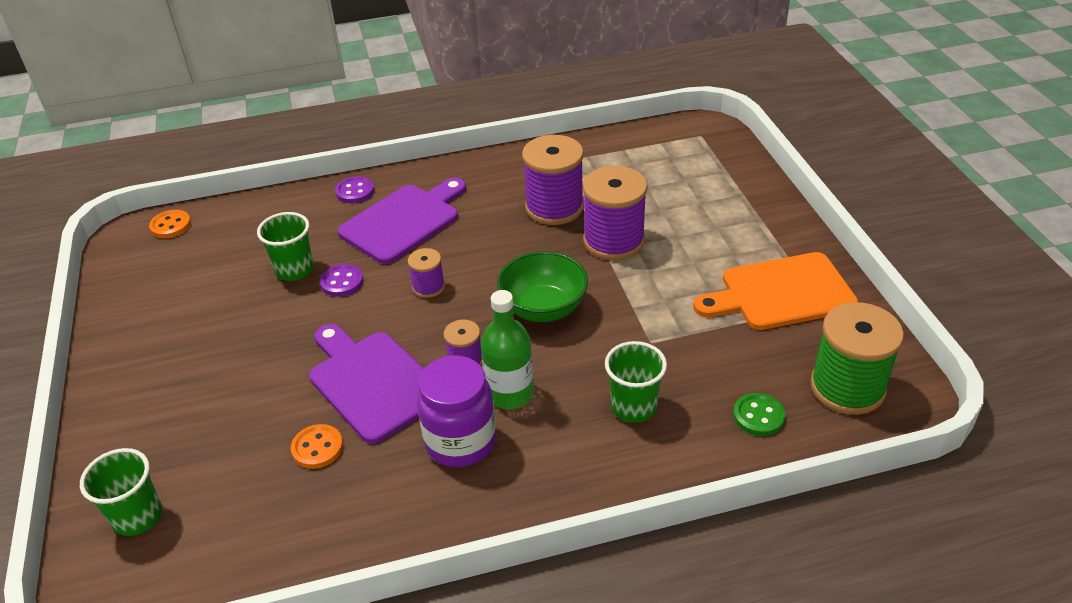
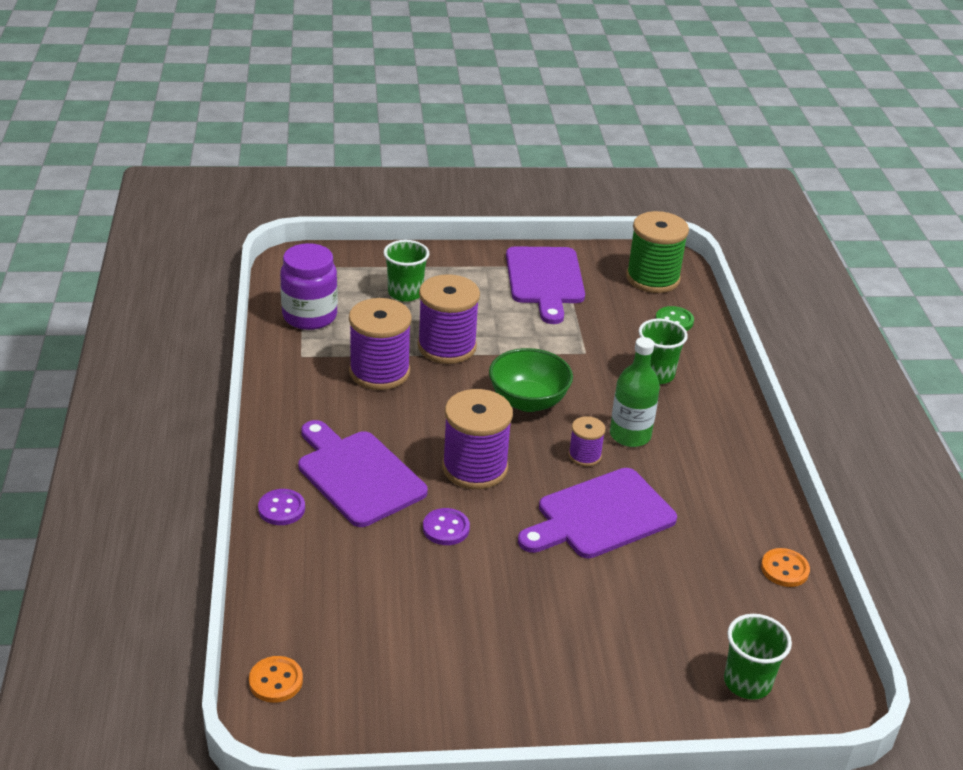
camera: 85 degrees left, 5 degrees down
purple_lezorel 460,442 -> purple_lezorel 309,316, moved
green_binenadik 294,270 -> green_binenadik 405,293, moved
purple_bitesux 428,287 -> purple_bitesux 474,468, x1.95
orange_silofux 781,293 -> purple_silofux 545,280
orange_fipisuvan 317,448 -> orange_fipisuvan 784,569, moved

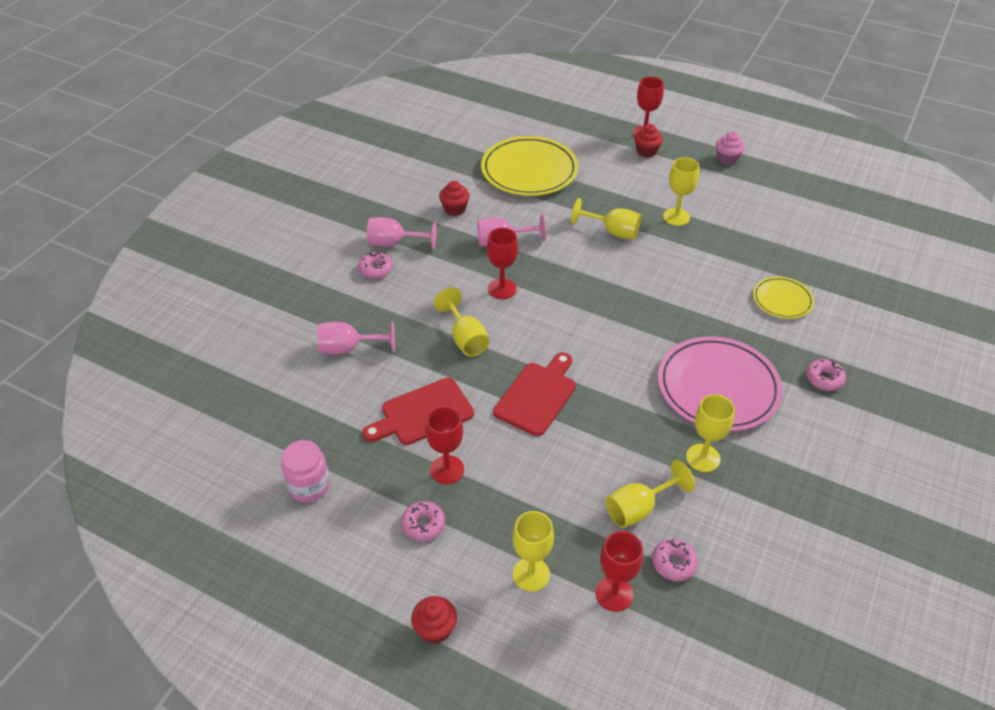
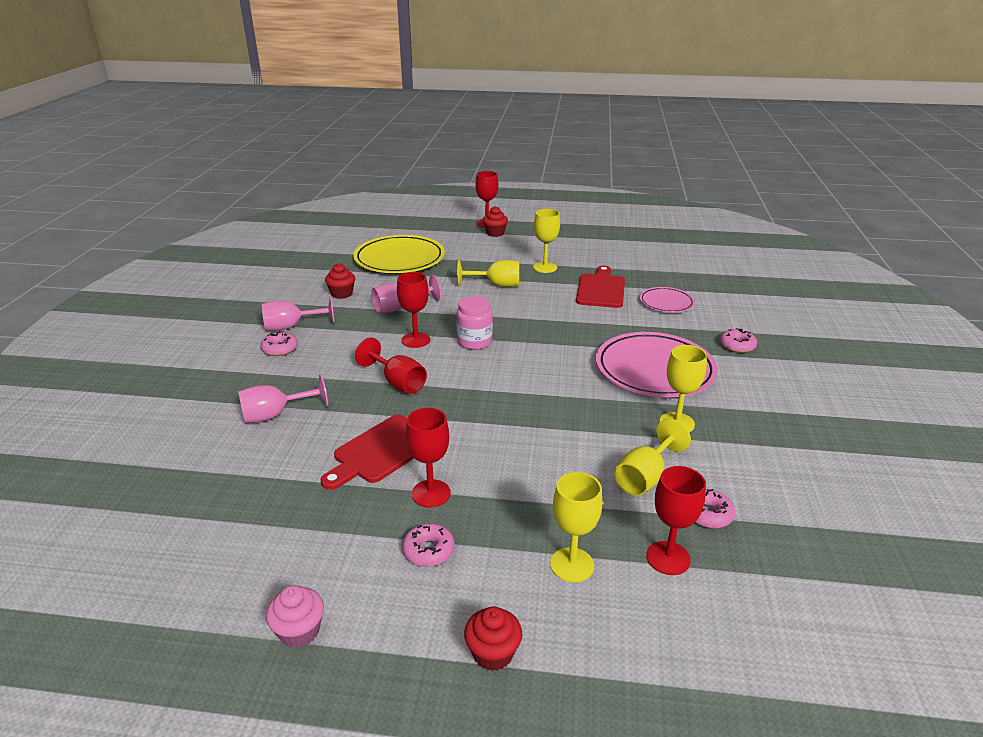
camera: 20 degrees left, 15 degrees down
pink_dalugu 727,159 -> pink_dalugu 299,631, moved
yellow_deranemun 465,339 -> red_deranemun 398,383
pink_lezorel 309,486 -> pink_lezorel 474,342, moved
red_silofux 537,396 -> red_silofux 601,289, moved
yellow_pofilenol 782,300 -> pink_pofilenol 666,303

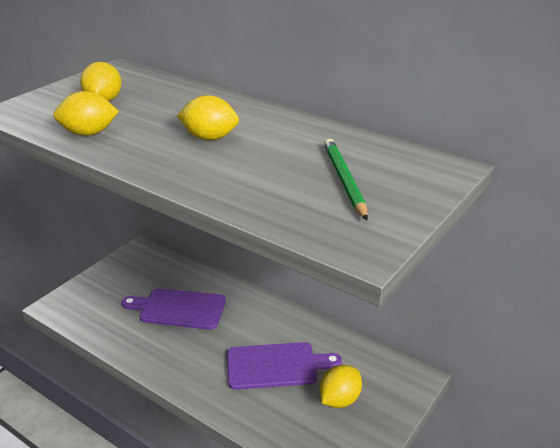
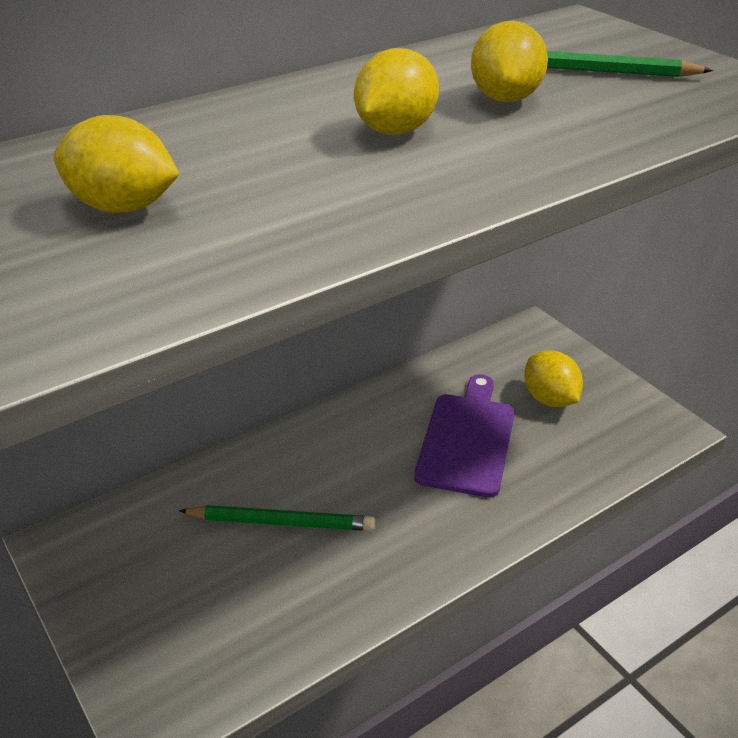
camera: 70 degrees left, 5 degrees up
purple_silofux 179,309 -> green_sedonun 281,522
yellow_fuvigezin 89,133 -> yellow_fuvigezin 505,98, moved

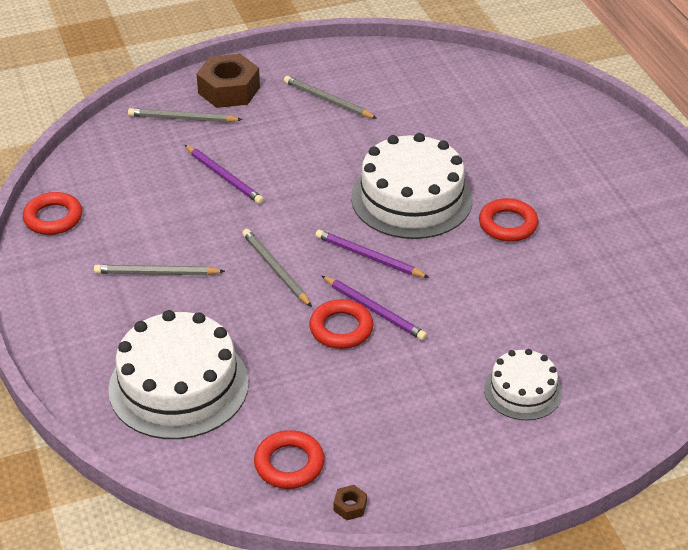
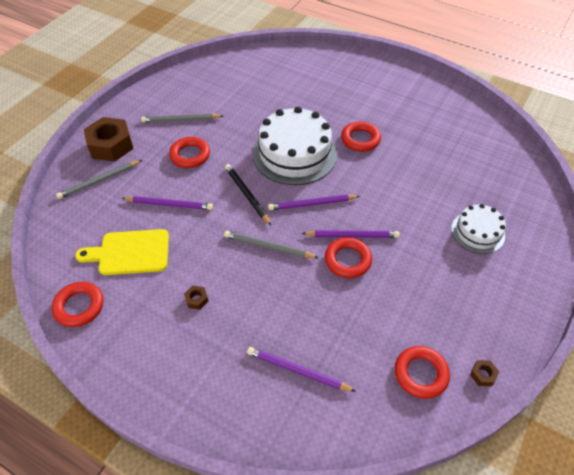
camera: 40 degrees left, 10 degrees up
none -> yellow_silofux 130,252
none -> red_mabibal 190,155
grey_sedonun 156,273 -> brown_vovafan 196,299
none -> black_sedonun 247,195
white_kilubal 178,385 -> purple_sedonun 297,371

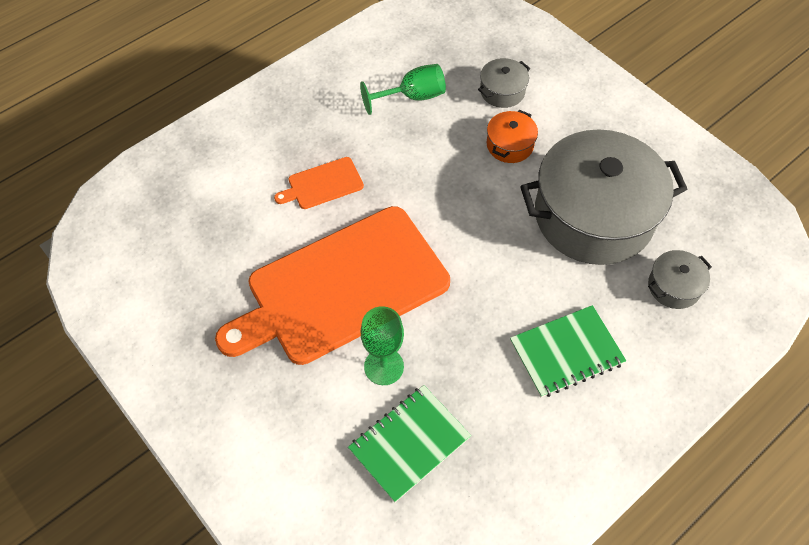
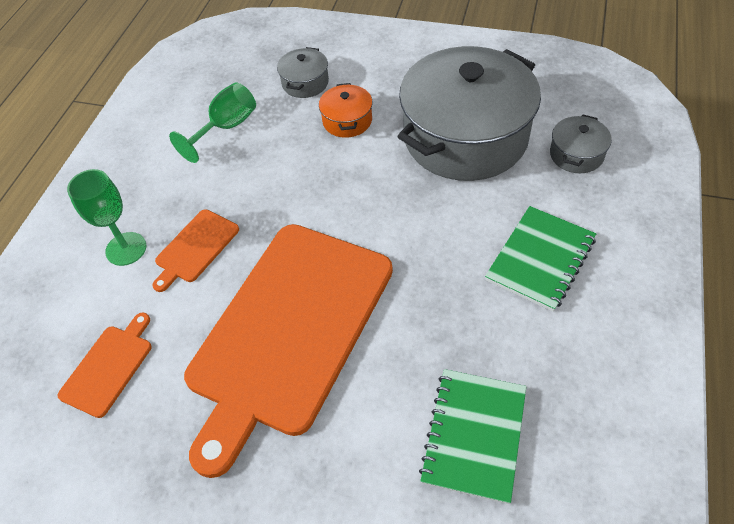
camera: 30 degrees left, 5 degrees down
none -> orange_silofux 108,367
green_deranemun 384,366 -> green_deranemun 126,249, moved

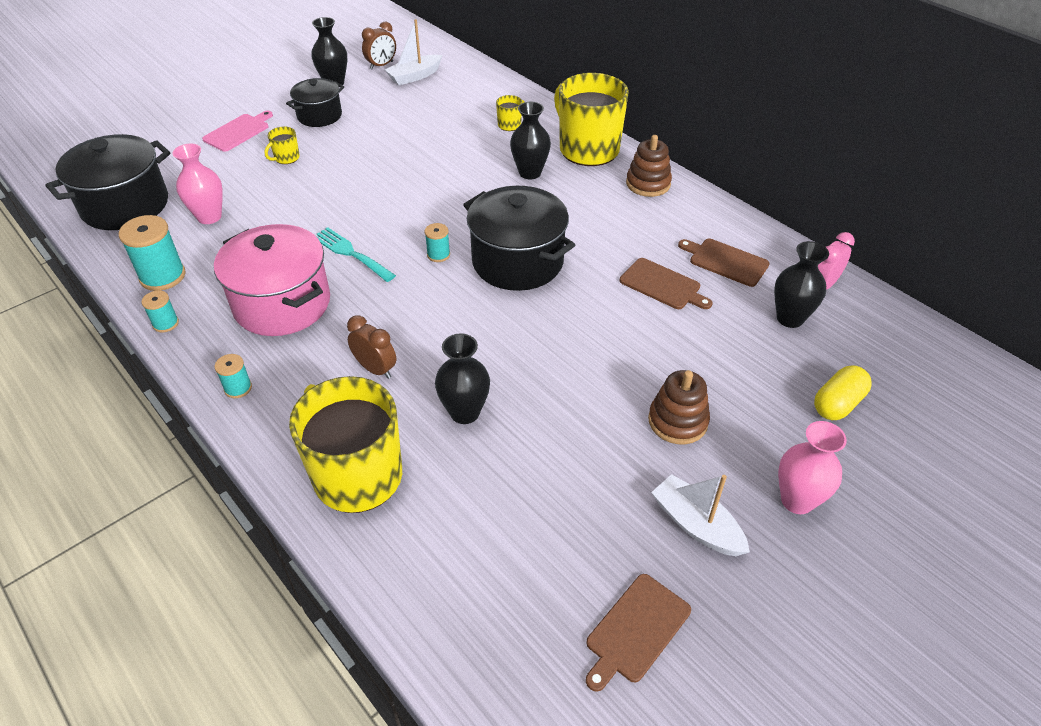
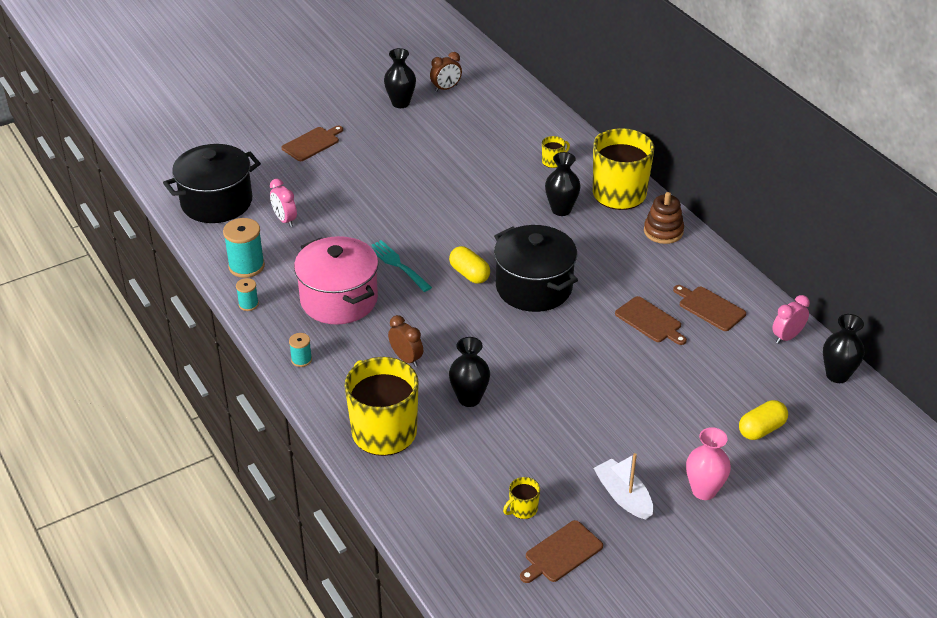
camera: 10 degrees right, 5 degrees down
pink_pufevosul 209,217 -> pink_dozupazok 285,220
pink_silofux 238,132 -> brown_silofux 312,143
turquoise_bitesux 438,255 -> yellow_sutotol 469,274
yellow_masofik 286,158 -> yellow_masofik 523,509, moved
black_pufevosul 790,318 -> black_pufevosul 837,375, moved
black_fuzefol 319,116 -> none
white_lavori 414,76 -> none
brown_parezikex 677,421 -> none

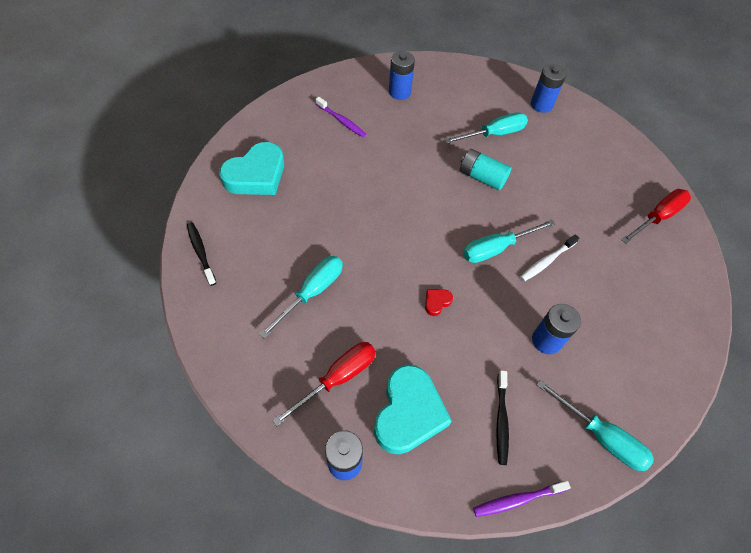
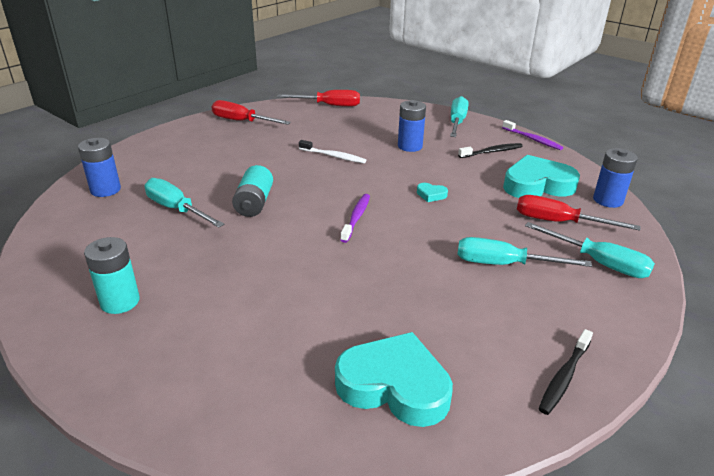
camera: 115 degrees left, 25 degrees down
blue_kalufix 399,92 -> turquoise_kalufix 120,301
none -> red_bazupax 329,105
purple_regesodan 341,121 -> purple_regesodan 356,217, moved
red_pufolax 437,302 -> turquoise_pufolax 431,195
turquoise_bazupax 496,248 -> turquoise_bazupax 598,262, moved

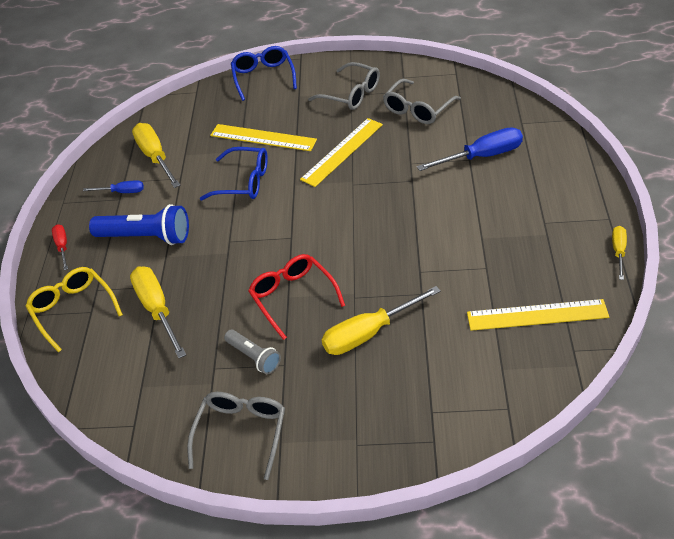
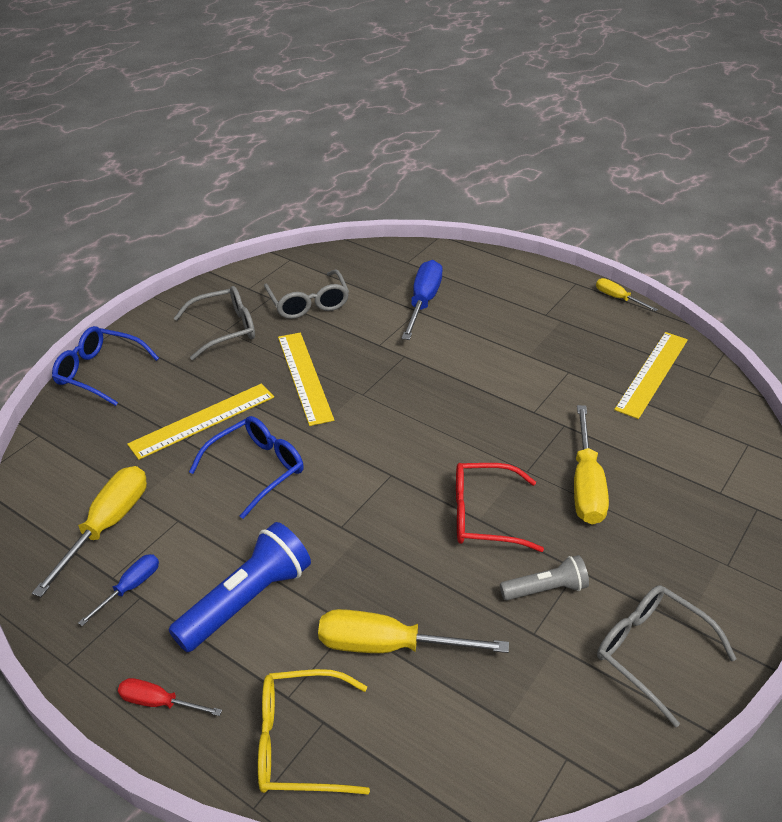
camera: 60 degrees left, 5 degrees down
yellow_bazupax 155,157 -> yellow_bazupax 107,525, 105 degrees clockwise

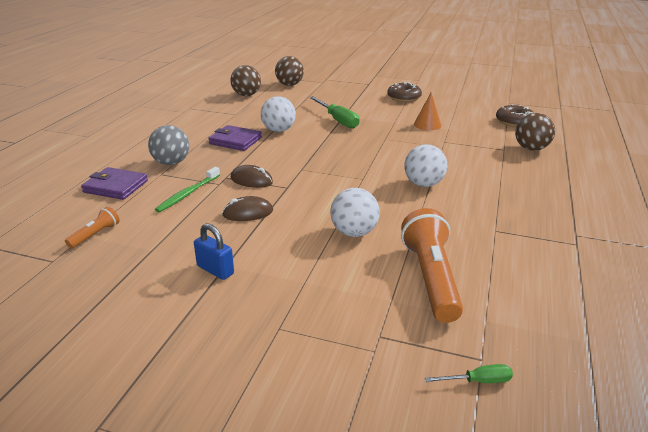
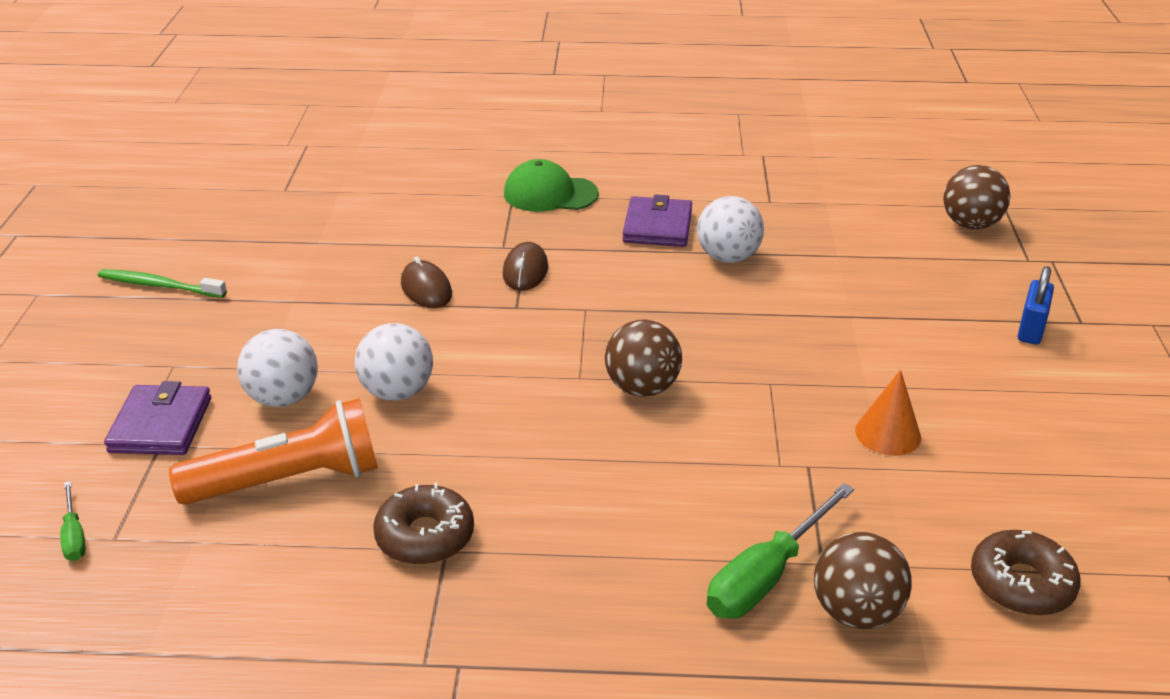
camera: 75 degrees right, 5 degrees up
green_regesodan 187,194 -> green_regesodan 159,286, moved
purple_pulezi 115,186 -> purple_pulezi 161,425, moved
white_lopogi 423,184 -> white_lopogi 283,398, moved
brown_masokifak 404,98 -> brown_masokifak 425,536, moved
grey_lopogi 171,163 -> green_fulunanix 550,194
brown_lopogi 246,95 -> brown_lopogi 642,388, moved
green_bazupax 338,120 -> green_bazupax 766,576, moved
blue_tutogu 215,270 -> blue_tutogu 1031,329, moved
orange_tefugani 95,235 -> none

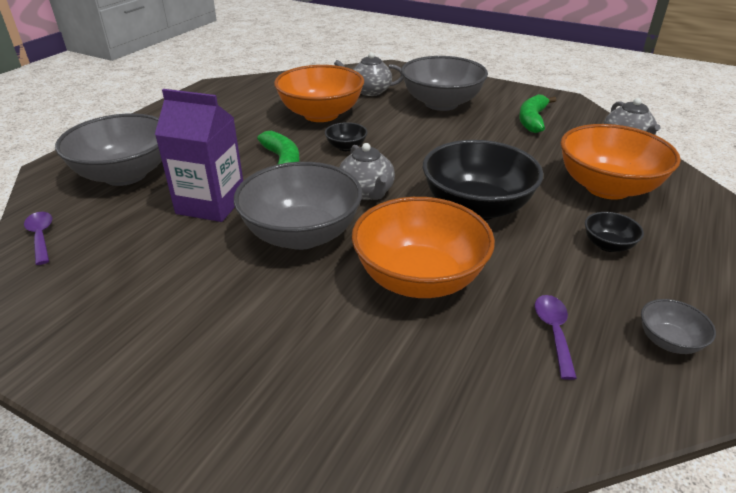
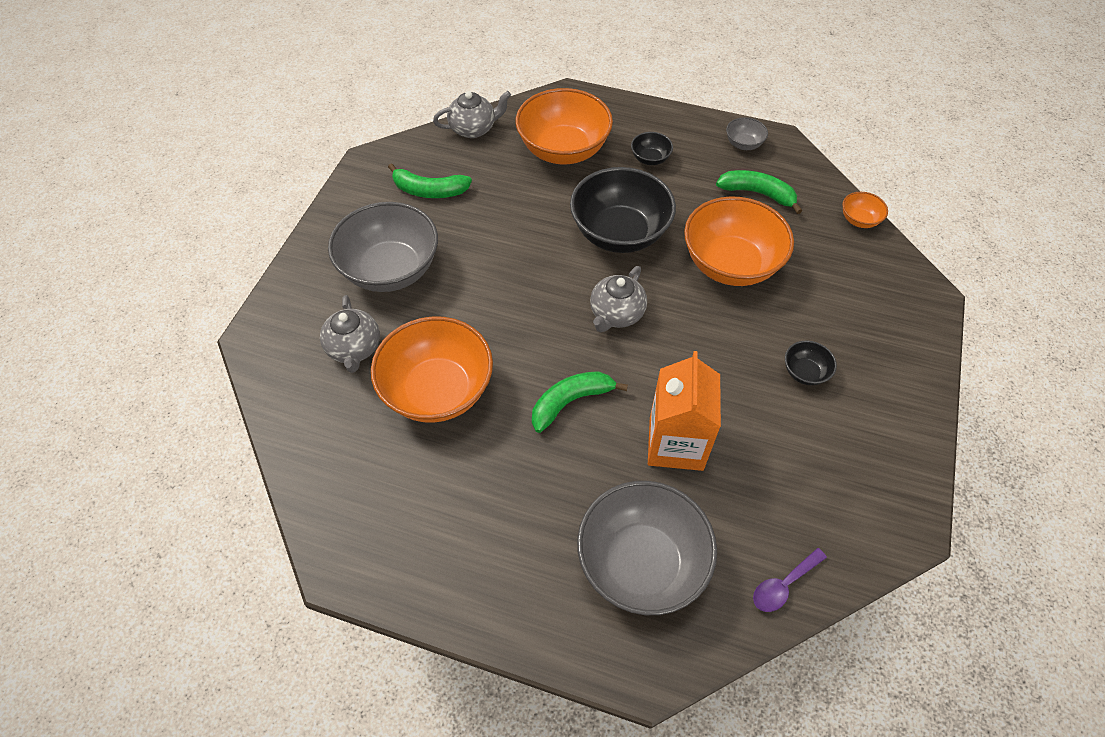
camera: 100 degrees left, 20 degrees up
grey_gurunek 367,192 -> grey_gurunek 616,314, 150 degrees clockwise
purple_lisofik 211,204 -> orange_lisofik 676,443
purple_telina 553,332 -> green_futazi 757,193
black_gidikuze 346,147 -> black_gidikuze 805,372, moved
none -> orange_gidikuze 859,220
grey_gidikuze 302,234 -> none

